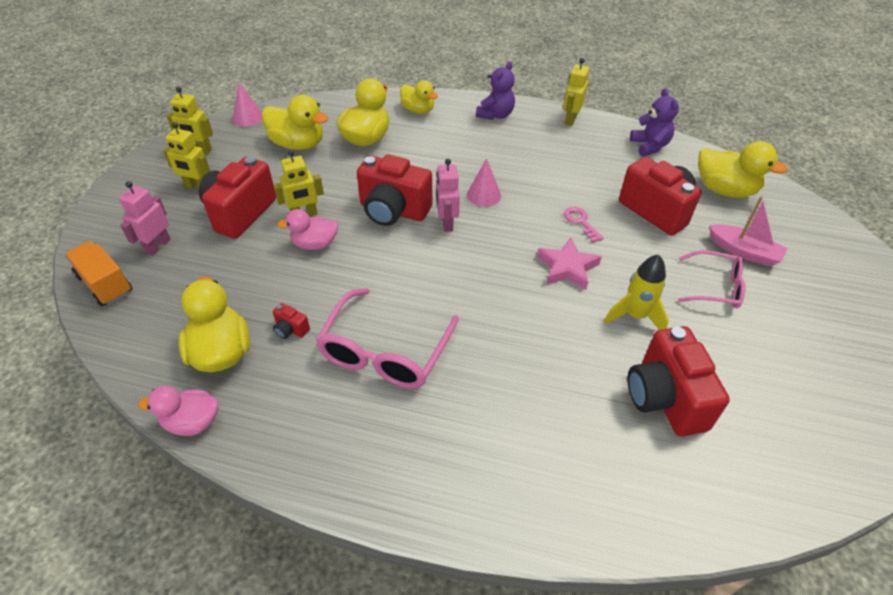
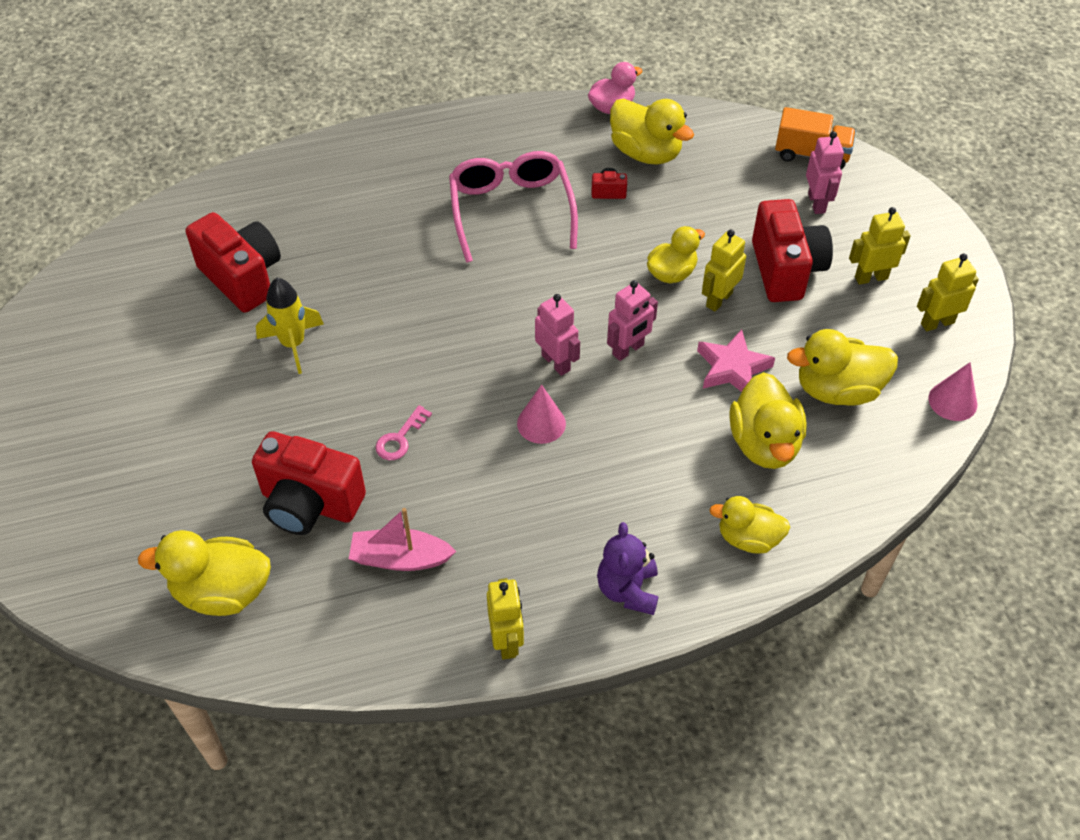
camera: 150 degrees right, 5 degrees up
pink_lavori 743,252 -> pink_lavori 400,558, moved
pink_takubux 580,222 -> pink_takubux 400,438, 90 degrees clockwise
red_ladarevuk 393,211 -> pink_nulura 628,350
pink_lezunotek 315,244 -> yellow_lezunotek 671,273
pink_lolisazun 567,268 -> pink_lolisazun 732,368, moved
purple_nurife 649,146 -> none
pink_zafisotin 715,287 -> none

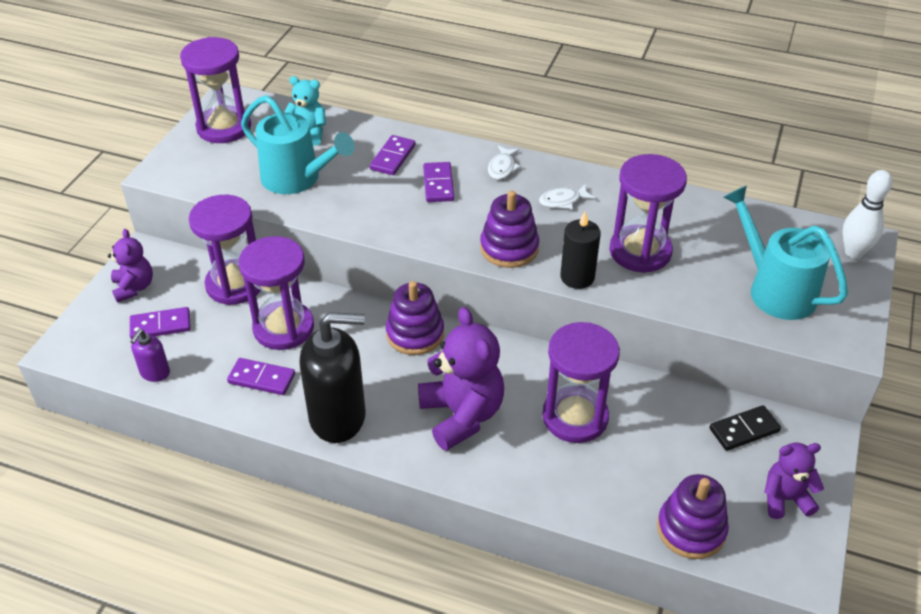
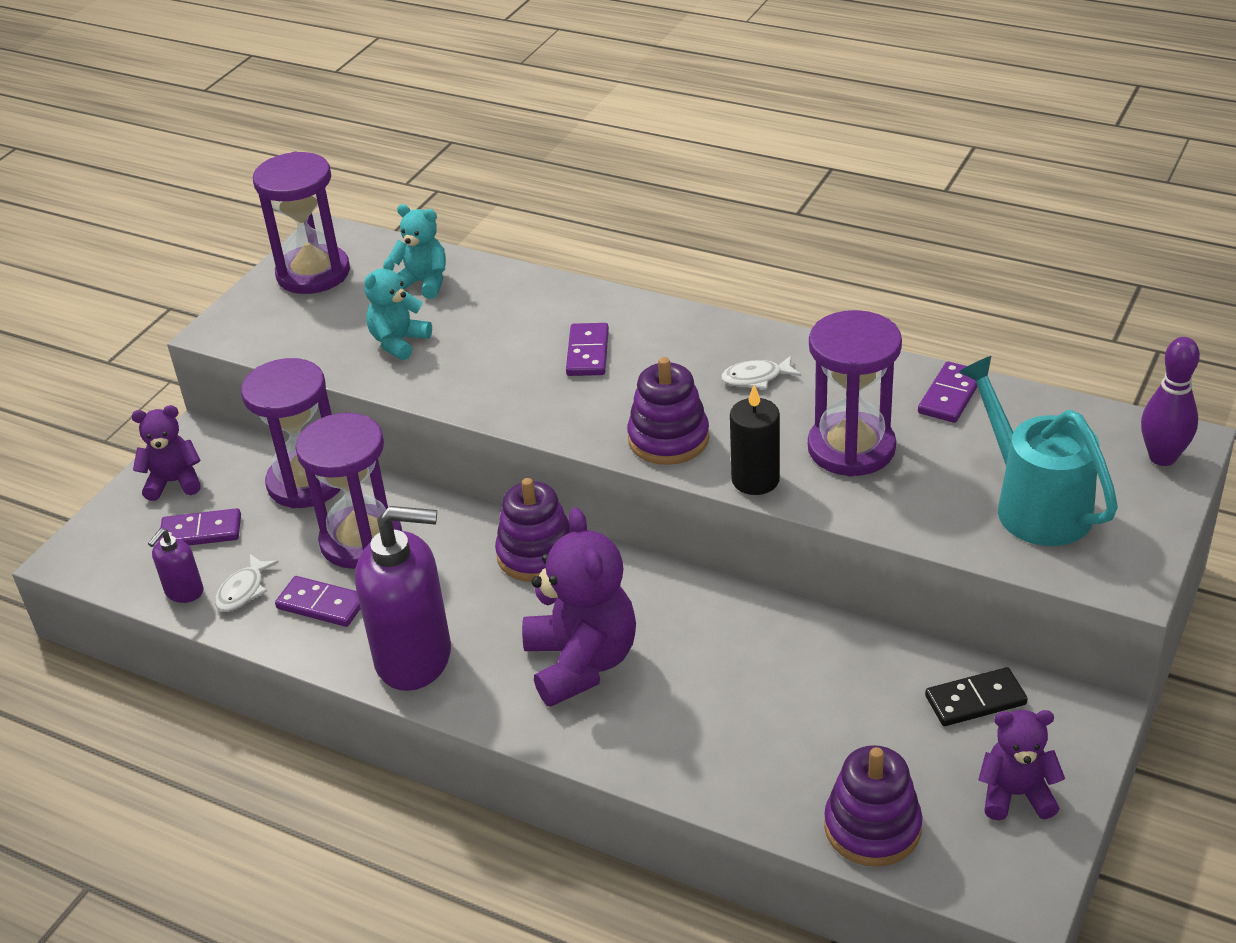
camera: 10 degrees right, 5 degrees down
purple_nurife 134,287 -> purple_nurife 174,482, 90 degrees counterclockwise
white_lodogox 502,167 -> white_lodogox 243,590, moved
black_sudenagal 338,417 -> purple_sudenagal 414,658
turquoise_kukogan 297,179 -> turquoise_nurife 399,342
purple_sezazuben 393,157 -> purple_sezazuben 950,395, moved
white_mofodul 854,252 -> purple_mofodul 1162,457
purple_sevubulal 575,417 -> none

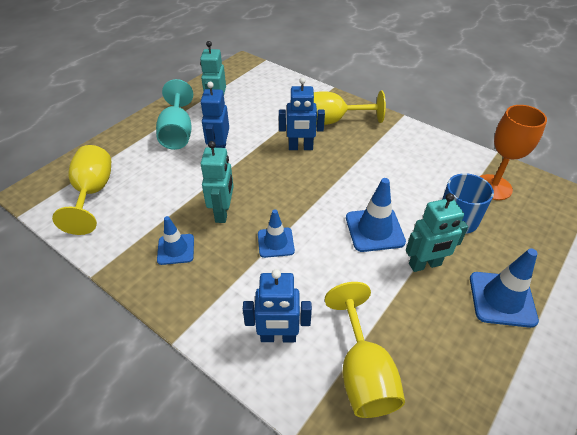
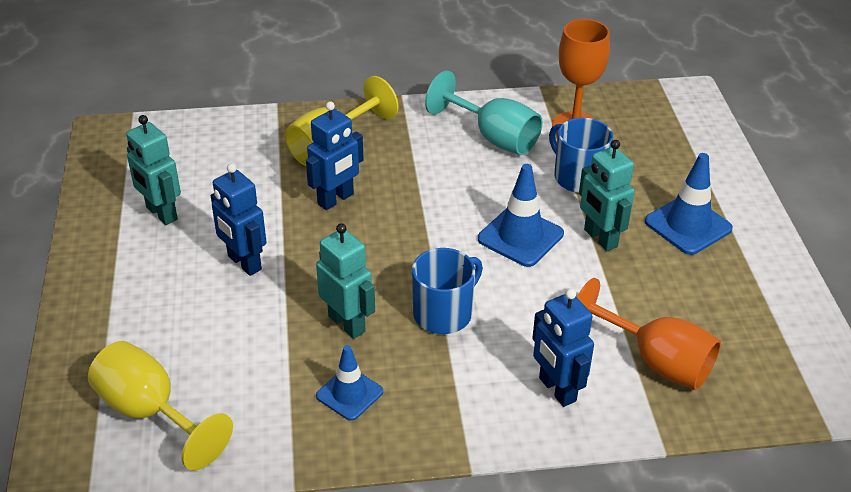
camera: 45 degrees left, 5 degrees down
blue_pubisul 275,242 -> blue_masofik 444,313
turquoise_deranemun 177,133 -> turquoise_deranemun 494,137, moved
blue_nulura 278,337 -> blue_nulura 557,390, 105 degrees clockwise
yellow_deranemun 363,372 -> orange_deranemun 656,361
turquoise_nulura 425,265 -> turquoise_nulura 600,238, 120 degrees clockwise

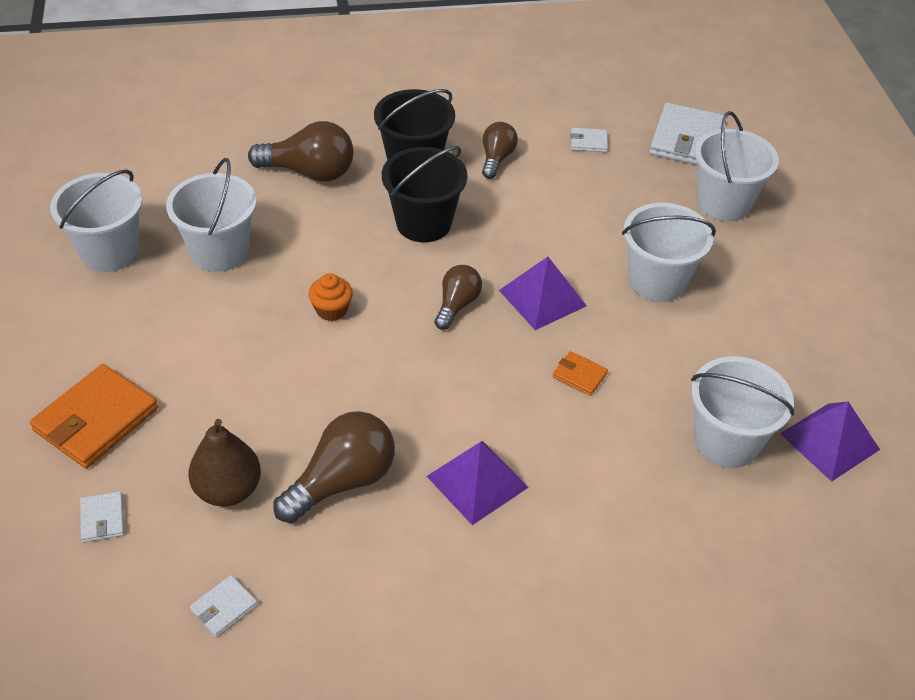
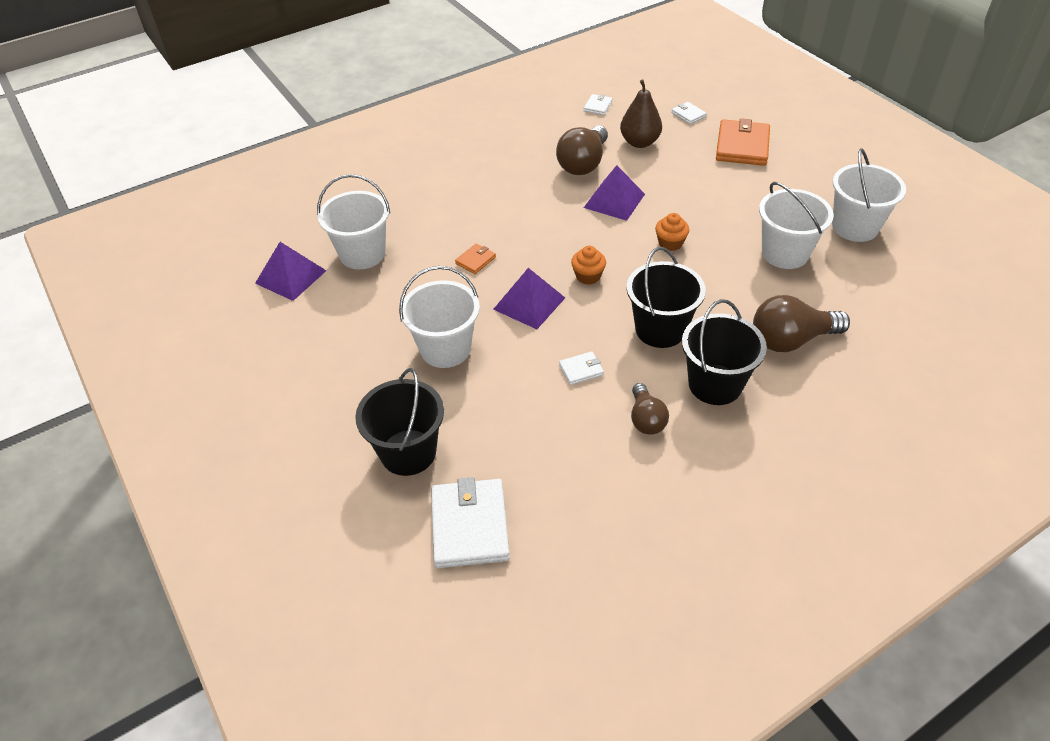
camera: 160 degrees right, 0 degrees up
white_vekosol 723,203 -> black_vekosol 408,452
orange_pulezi 579,375 -> orange_pulezi 475,260, 60 degrees counterclockwise
white_pulezi 588,142 -> white_pulezi 581,370, moved
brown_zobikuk 457,305 -> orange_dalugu 588,276
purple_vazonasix 477,481 -> purple_vazonasix 614,200, moved

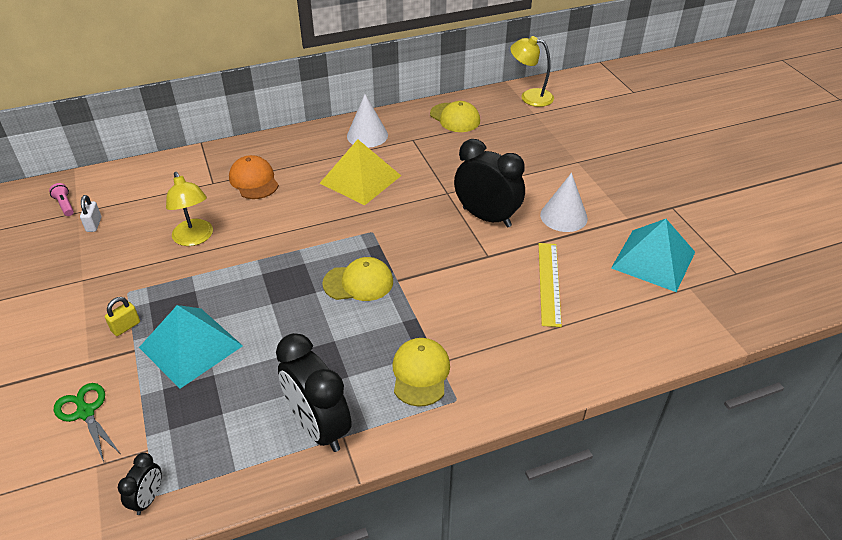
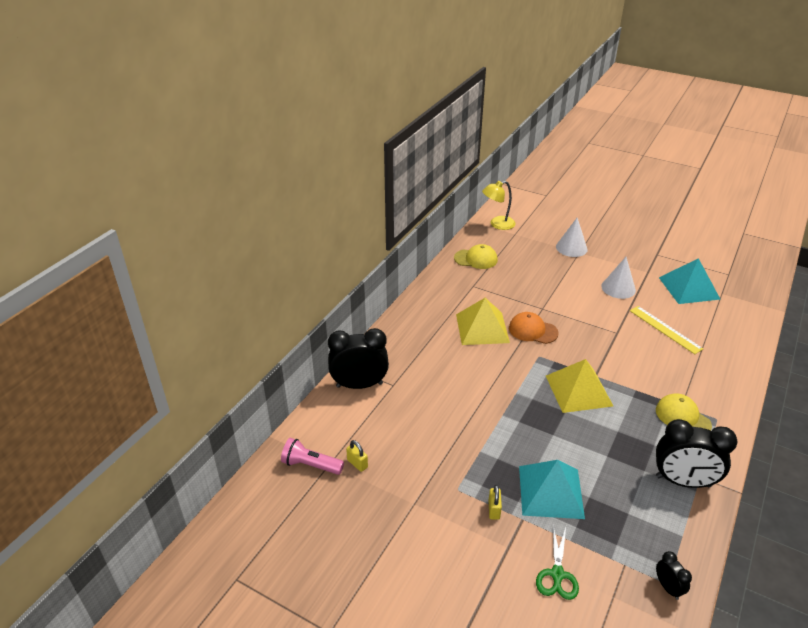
camera: 40 degrees left, 5 degrees down
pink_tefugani 65,205 -> pink_tefugani 311,465, x1.62
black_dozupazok 487,217 -> black_dozupazok 359,385, moved
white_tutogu 94,224 -> yellow_tutogu 357,464
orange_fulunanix 254,180 -> orange_fulunanix 532,330, moved
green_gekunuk 86,412 -> green_gekunuk 557,575, 90 degrees counterclockwise
yellow_fulunanix 358,282 -> yellow_vazonasix 578,390
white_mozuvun 367,135 -> white_mozuvun 571,248, moved
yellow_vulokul 195,238 -> none

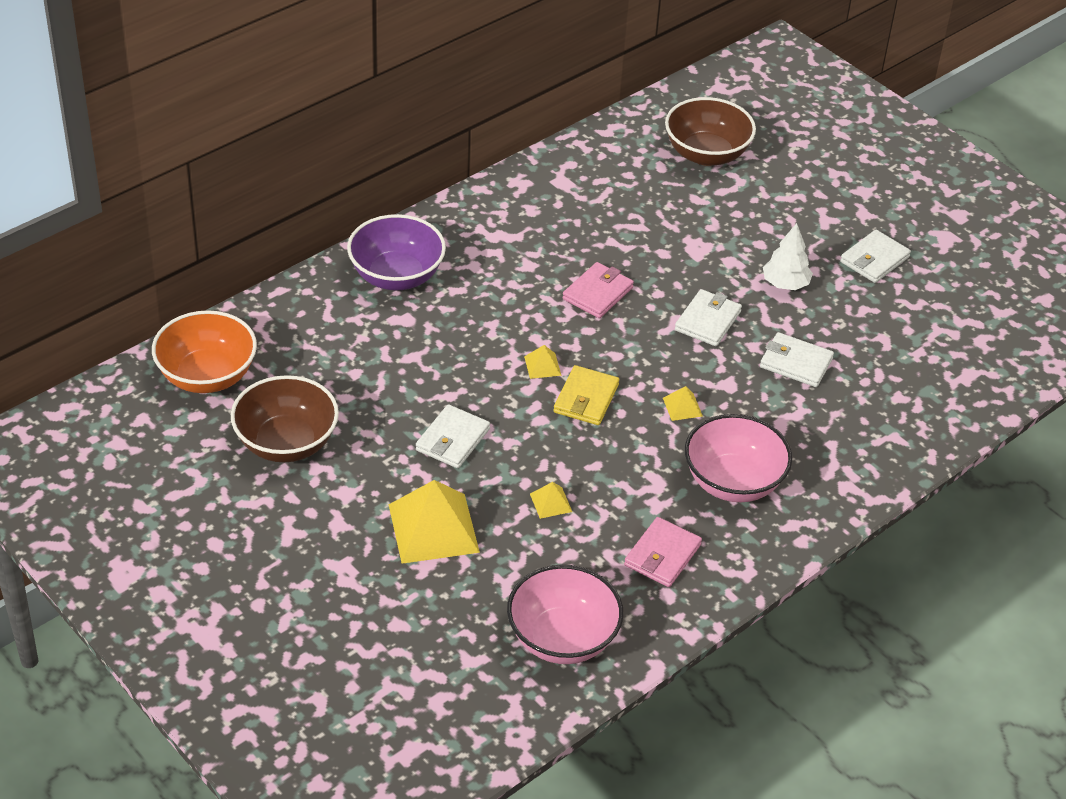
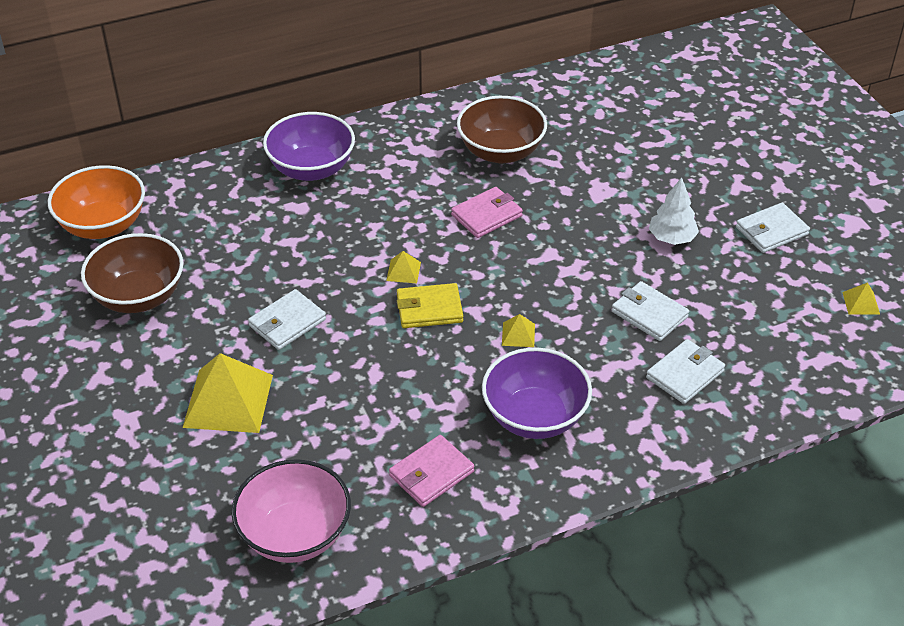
camera: 20 degrees right, 0 degrees up
yellow_pulezi 586,398 -> yellow_pulezi 429,309, 45 degrees clockwise
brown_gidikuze 706,154 -> brown_gidikuze 501,152, moved
pink_gidikuze 733,482 -> purple_gidikuze 535,417
white_pulezi 707,321 -> white_pulezi 685,374, moved
yellow_vazonasix 551,502 -> yellow_vazonasix 861,303, moved

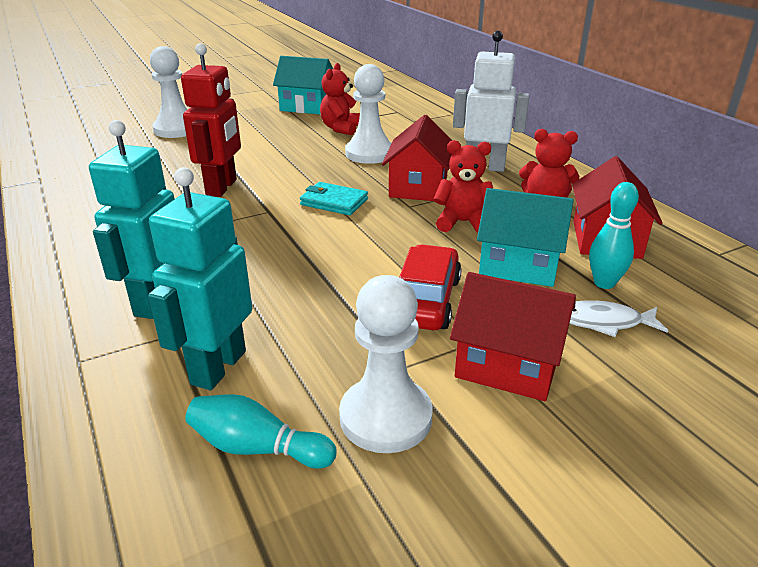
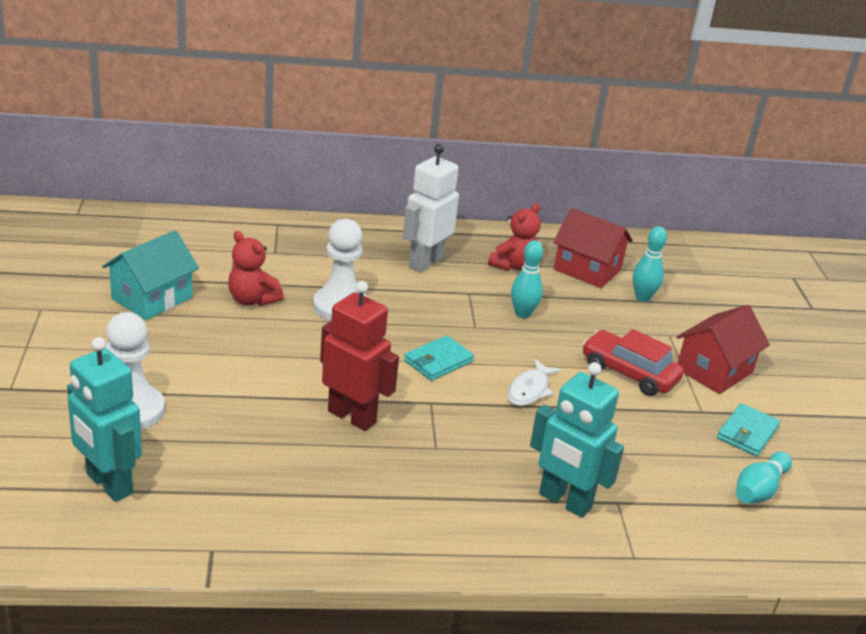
camera: 70 degrees left, 0 degrees up
turquoise_nulura 218,367 -> turquoise_nulura 108,484, moved
white_lodogox 604,322 -> white_lodogox 529,390, moved
red_nurife 463,222 -> turquoise_mofodul 522,314
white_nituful 385,417 -> turquoise_pulezi 747,433
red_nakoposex 418,187 -> none
turquoise_nakoposex 519,265 -> none

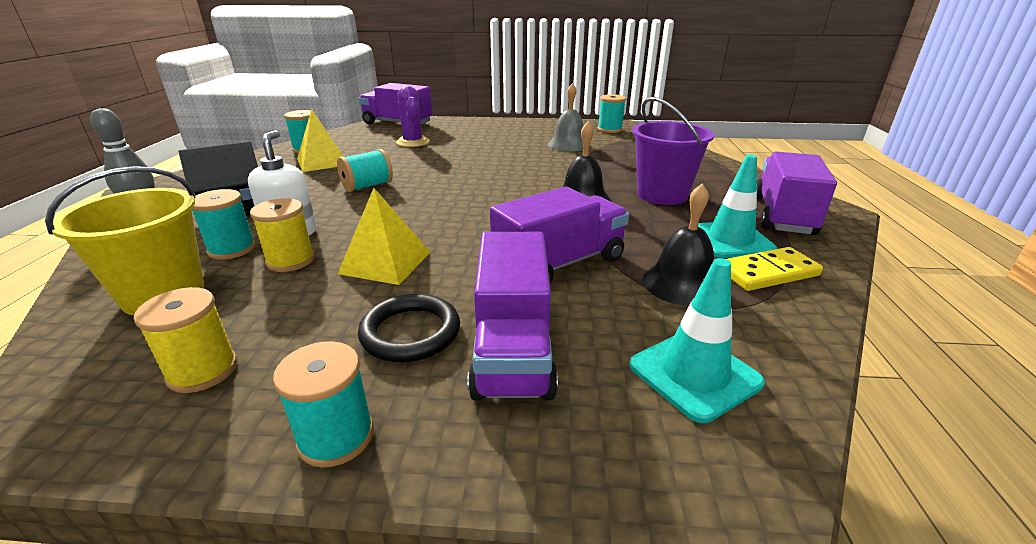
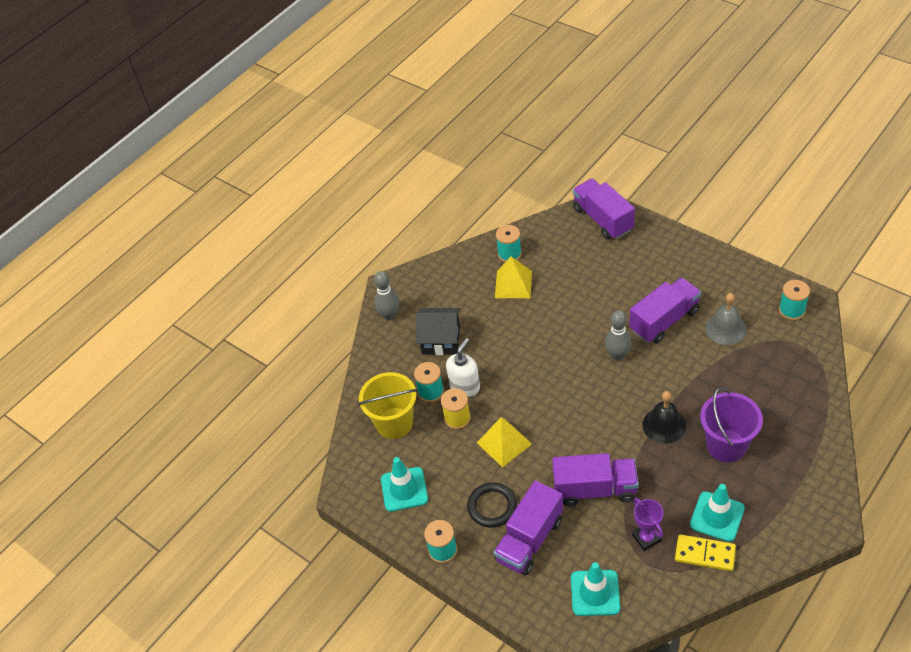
camera: 40 degrees right, 20 degrees up
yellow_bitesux 203,371 -> turquoise_pubisul 404,489
none -> grey_mofodul 617,355
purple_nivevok 782,215 -> purple_nivevok 664,320, moved
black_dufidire 681,283 -> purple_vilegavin 646,538
turquoise_bitesux 367,186 -> none
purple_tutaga 413,142 -> none

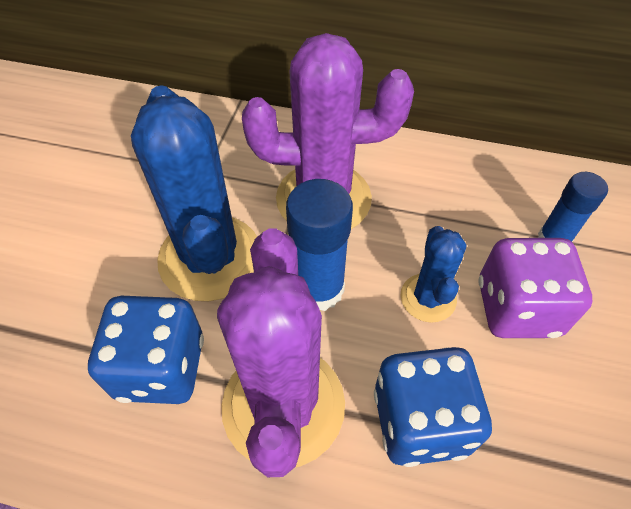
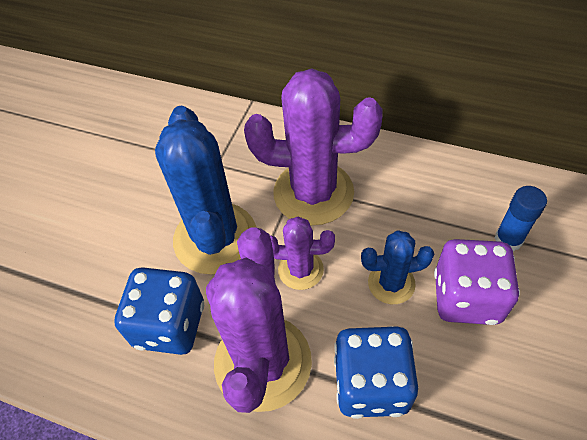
camera: 10 degrees right, 0 degrees up
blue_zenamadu 318,289 -> purple_tutaga 300,270
blue_tutaga 428,298 -> blue_tutaga 391,283, 75 degrees clockwise

